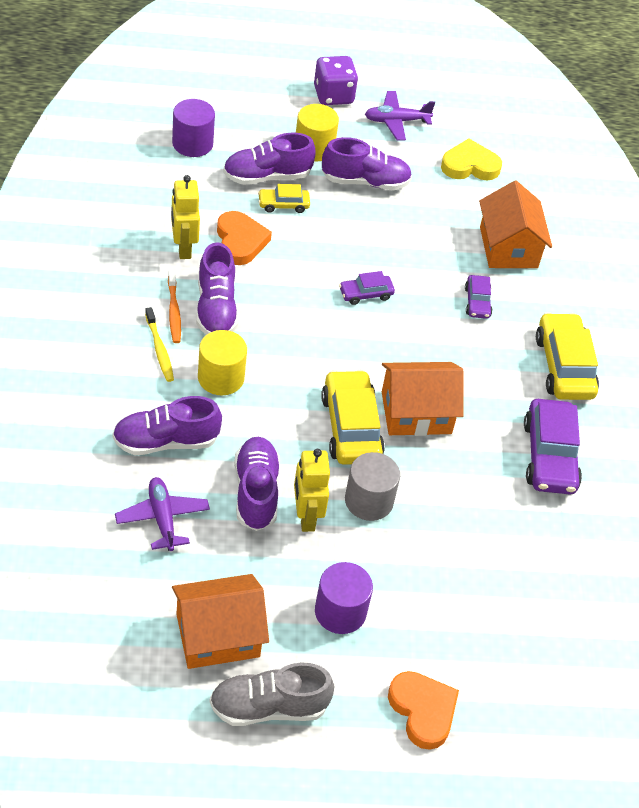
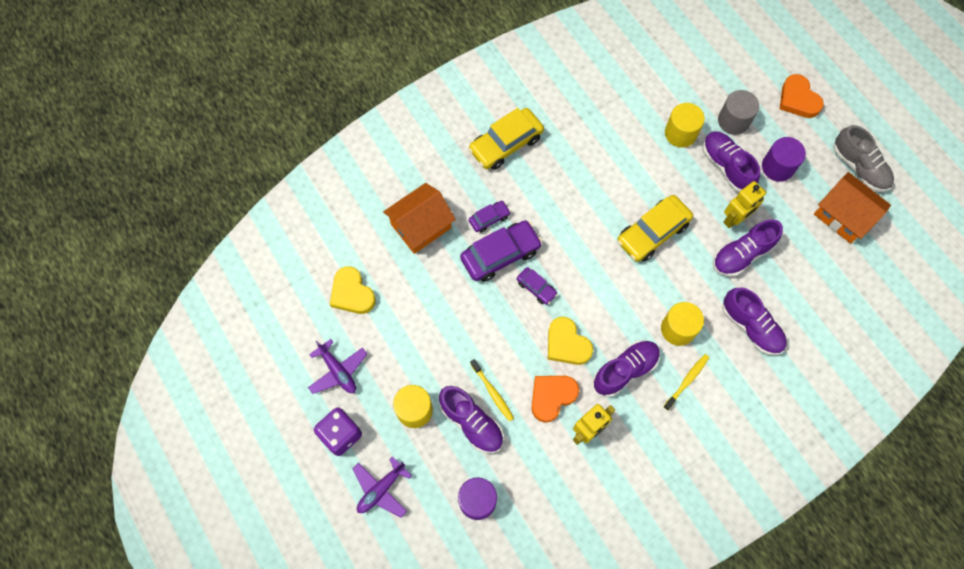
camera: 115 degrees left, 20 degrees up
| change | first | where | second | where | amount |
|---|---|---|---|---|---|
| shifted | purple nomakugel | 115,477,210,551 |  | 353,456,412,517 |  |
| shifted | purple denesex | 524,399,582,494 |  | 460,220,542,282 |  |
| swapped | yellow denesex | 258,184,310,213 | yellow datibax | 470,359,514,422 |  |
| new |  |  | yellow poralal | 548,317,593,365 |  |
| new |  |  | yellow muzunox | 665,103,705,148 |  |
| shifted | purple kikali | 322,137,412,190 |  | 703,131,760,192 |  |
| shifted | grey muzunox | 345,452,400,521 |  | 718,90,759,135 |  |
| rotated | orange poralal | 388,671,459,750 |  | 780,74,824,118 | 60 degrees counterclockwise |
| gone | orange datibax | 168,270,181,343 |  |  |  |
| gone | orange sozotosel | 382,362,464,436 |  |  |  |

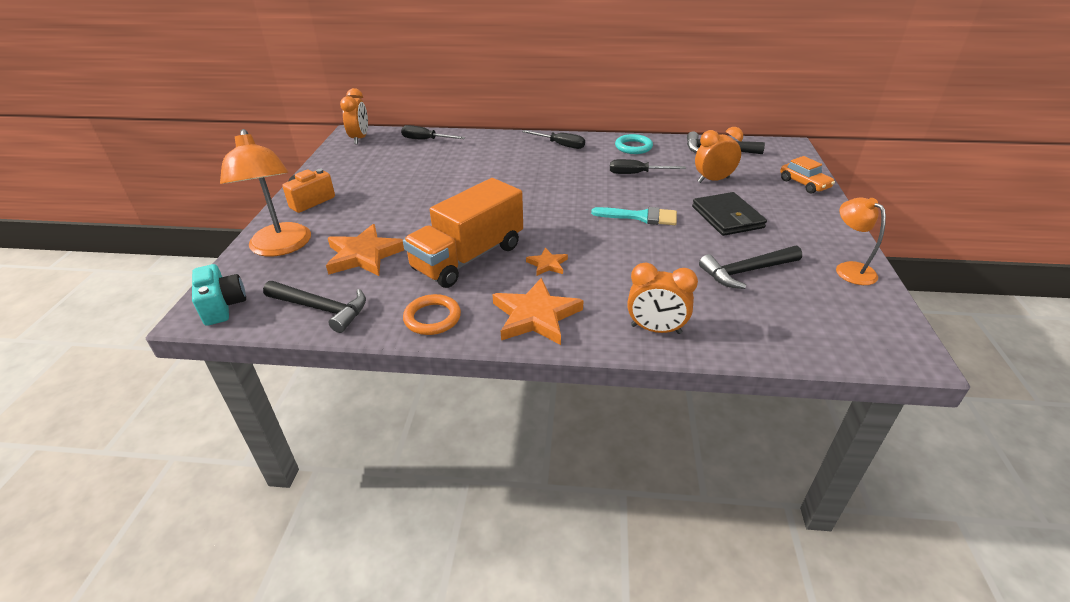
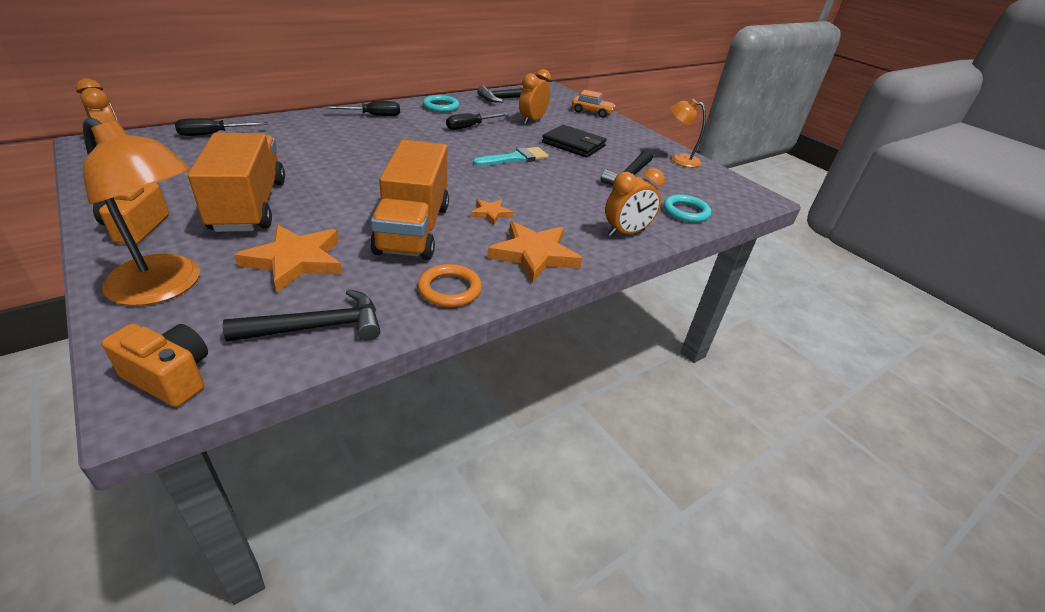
camera: 45 degrees left, 0 degrees up
| change | first | where | second | where | amount |
|---|---|---|---|---|---|
| repainted | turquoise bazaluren | 192,264,246,326 | orange bazaluren | 102,324,208,407 |  |
| new |  |  | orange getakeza | 188,133,285,232 |  |
| new |  |  | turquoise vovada | 663,195,711,223 |  |

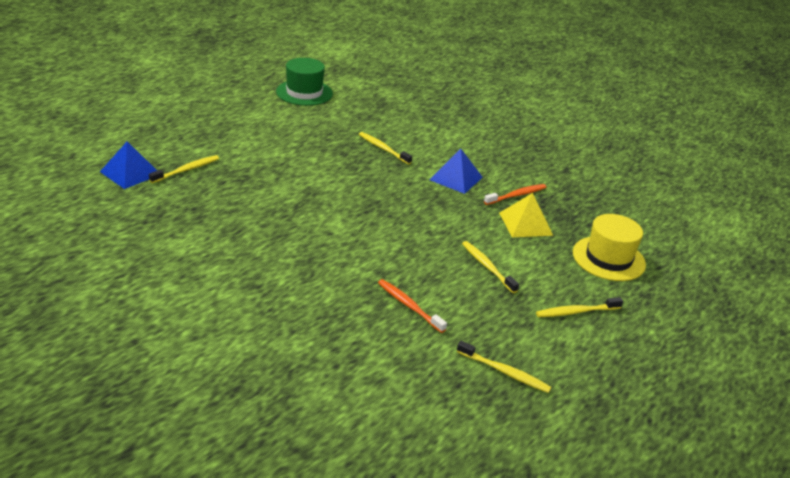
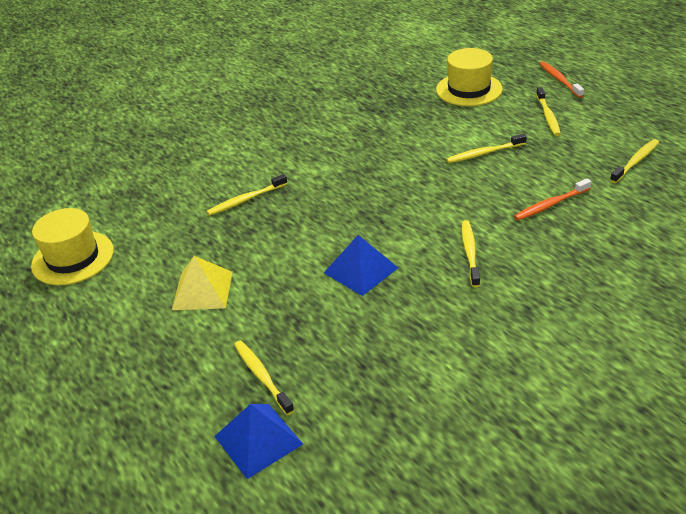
camera: 70 degrees left, 5 degrees up
| change | first | where | second | where | amount |
|---|---|---|---|---|---|
| repainted | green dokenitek | 276,58,333,106 | yellow dokenitek | 31,208,114,285 |  |
| shifted | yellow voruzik | 499,193,553,237 |  | 172,256,233,310 |  |
| shifted | blue voruzik | 429,149,483,194 |  | 324,235,398,296 |  |
| new |  |  | yellow datibax | 462,220,480,287 |  |
| shifted | orange datibax | 484,184,547,205 |  | 540,61,584,98 |  |

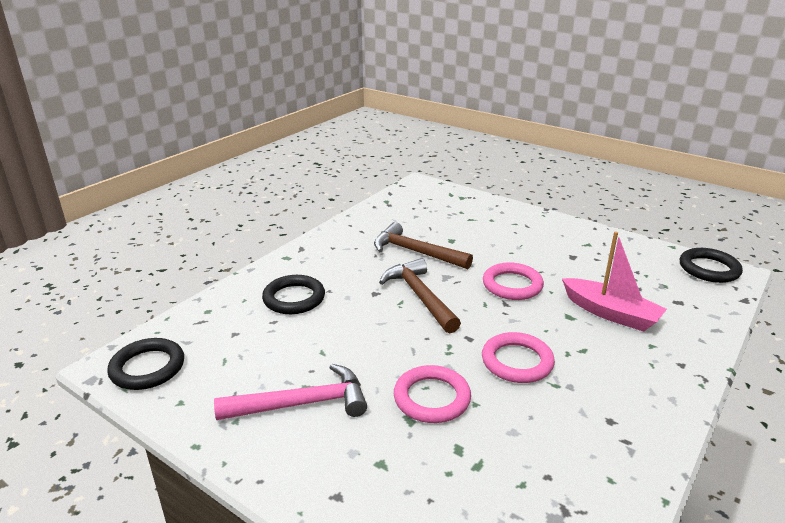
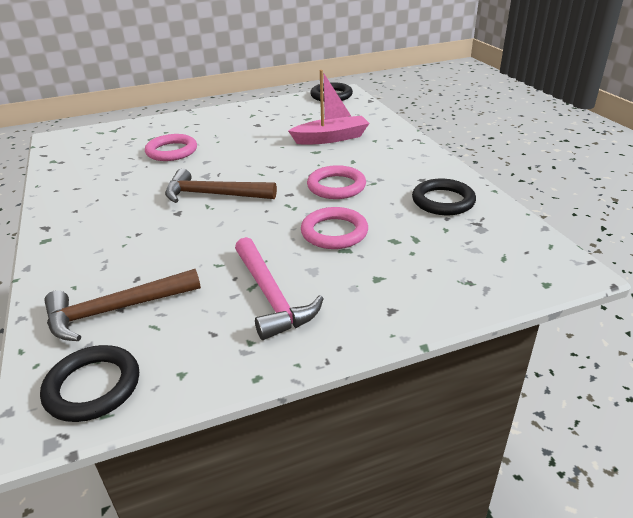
camera: 55 degrees left, 5 degrees up
| change | first | where | second | where | amount |
|---|---|---|---|---|---|
| shifted | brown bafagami | 374,222,473,269 |  | 44,269,201,341 |  |
| shifted | pink vovada | 483,262,544,300 |  | 145,134,197,161 |  |
| rotated | pink bafagami | 214,364,367,420 |  | 235,237,324,340 | 135 degrees clockwise |
| shifted | black vovada | 262,275,325,314 |  | 412,179,476,215 |  |

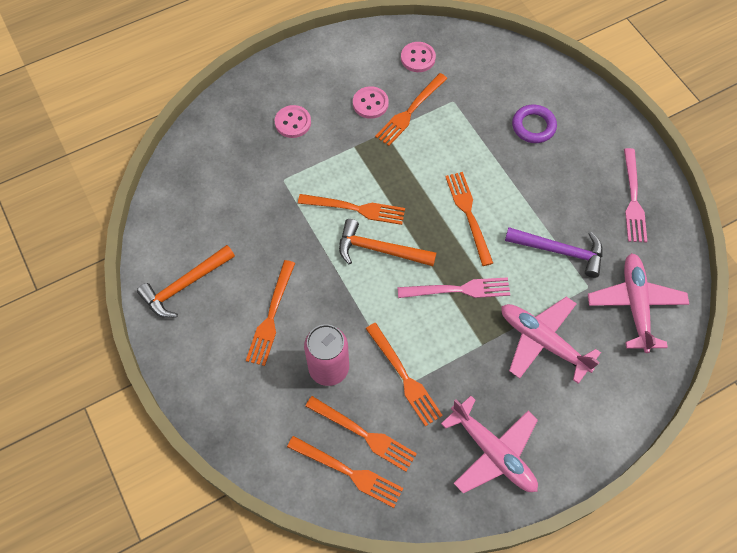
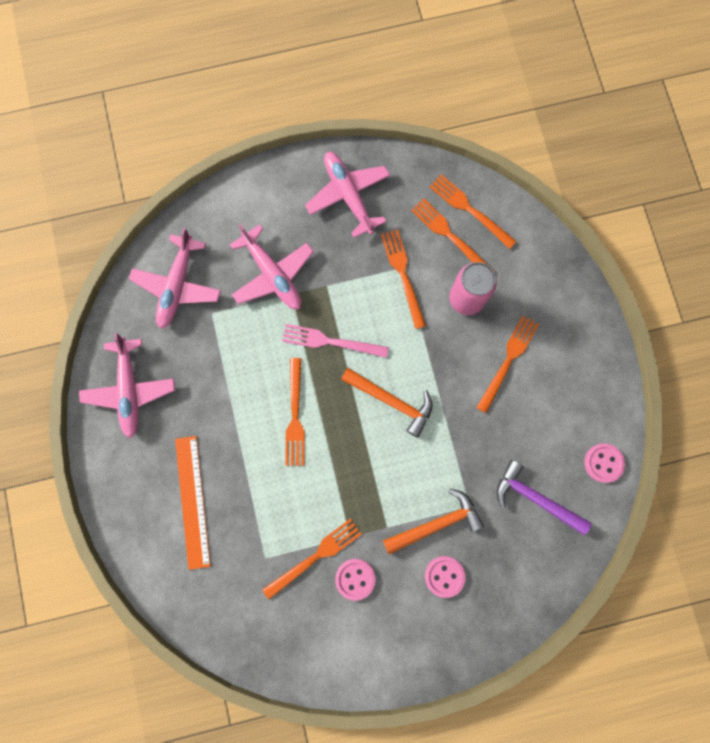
camera: 165 degrees left, 15 degrees up
| change | first | where | second | where | amount |
|---|---|---|---|---|---|
| swapped | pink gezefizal | 624,148,647,242 | pink nomakugel | 79,333,175,438 |  |
| swapped | purple vovada | 512,105,557,143 | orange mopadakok | 175,436,211,570 |  |
| shifted | orange bafagami | 137,245,235,318 |  | 383,489,484,554 |  |
| shifted | purple bafagami | 505,227,603,278 |  | 496,460,591,535 |  |
| shifted | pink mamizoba | 401,42,436,72 |  | 584,443,625,483 |  |
| gone | orange gezefizal | 298,194,405,225 |  |  |  |

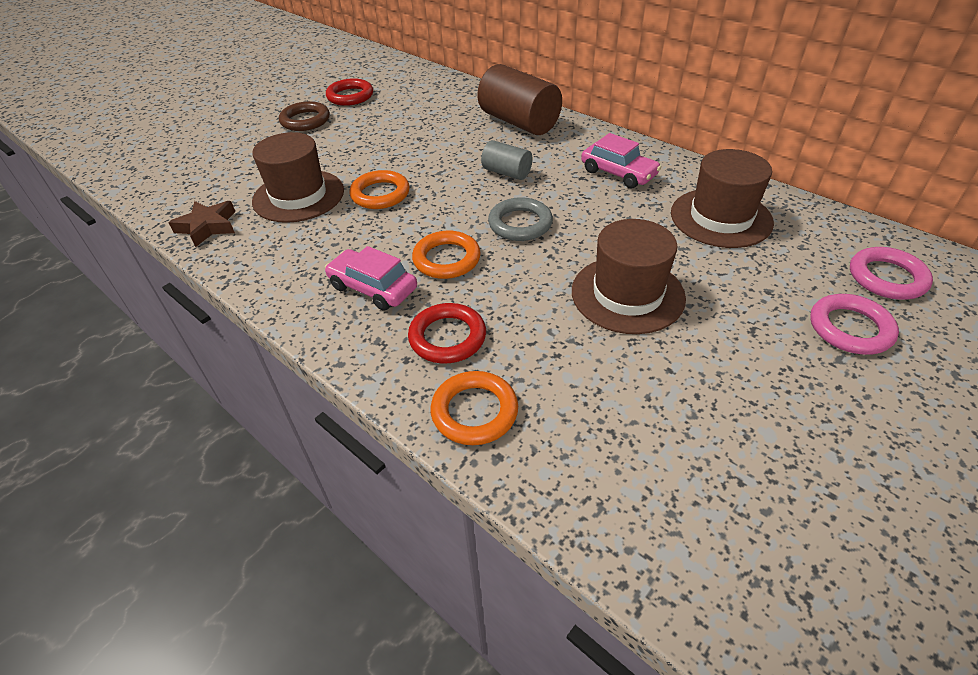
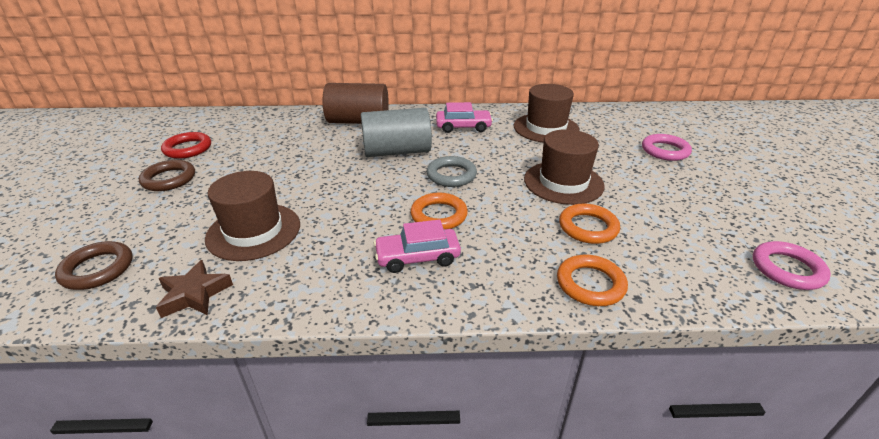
camera: 45 degrees left, 10 degrees down
| change | first | where | second | where | amount |
|---|---|---|---|---|---|
| new |  |  | brown vovada | 55,241,133,290 |  |
| scaled | grey muzunox | 481,140,532,180 |  | 361,108,432,157 | x1.86 |
| shifted | orange vovada | 350,170,410,209 |  | 559,204,620,244 |  |
| shifted | pink vovada | 850,247,933,300 |  | 753,241,831,290 |  |
| gone | red vovada | 408,303,486,363 |  |  |  |

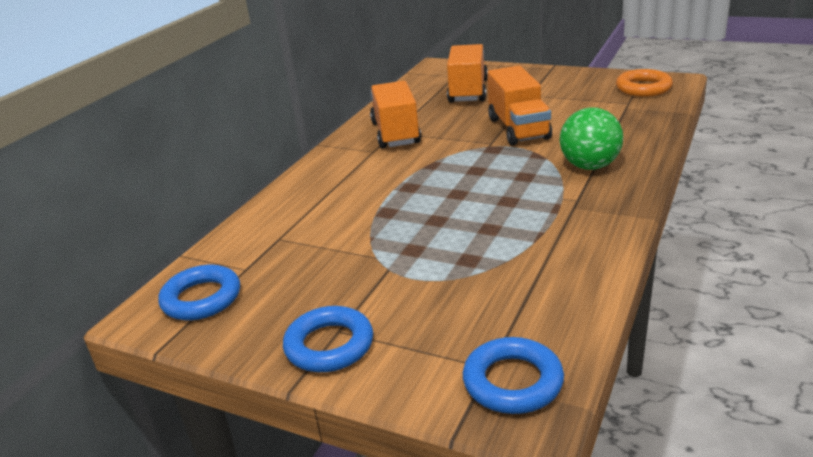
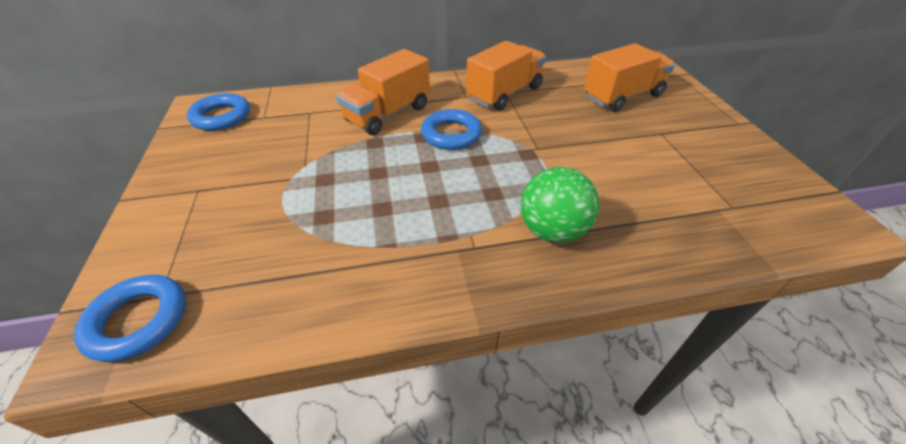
camera: 50 degrees right, 15 degrees up
| change | first | where | second | where | amount |
|---|---|---|---|---|---|
| shifted | orange getakeza | 487,66,552,146 |  | 336,49,430,135 |  |
| shifted | blue vovada | 283,306,373,372 |  | 421,109,482,150 |  |
| gone | orange vovada | 616,69,673,97 |  |  |  |

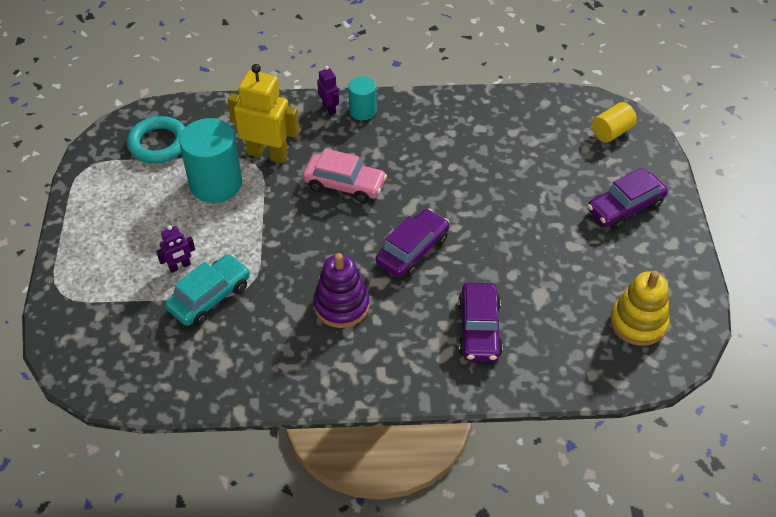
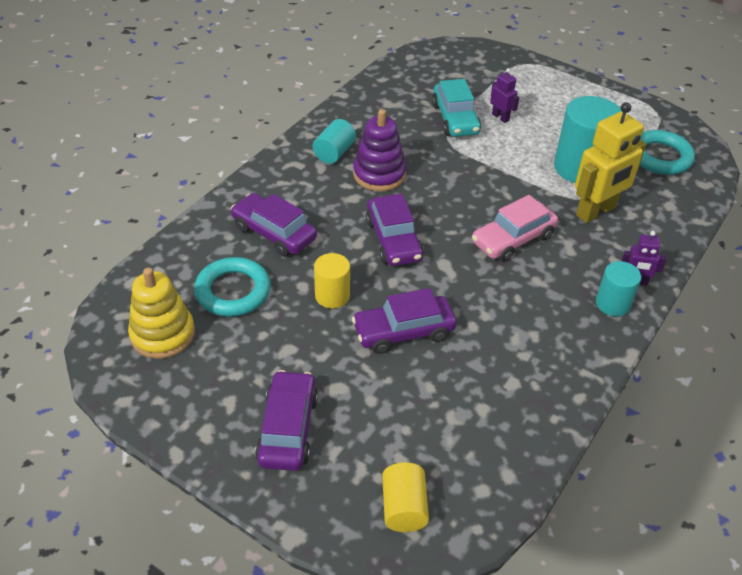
camera: 125 degrees right, 5 degrees down
| change | first | where | second | where | amount |
|---|---|---|---|---|---|
| new |  |  | turquoise vovada | 194,257,271,317 |  |
| new |  |  | turquoise muzunox | 312,119,356,164 |  |
| new |  |  | yellow muzunox | 314,253,350,309 |  |
| new |  |  | purple denesex | 352,288,457,354 |  |
| rotated | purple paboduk | 156,225,195,273 |  | 490,68,519,123 | 135 degrees clockwise |

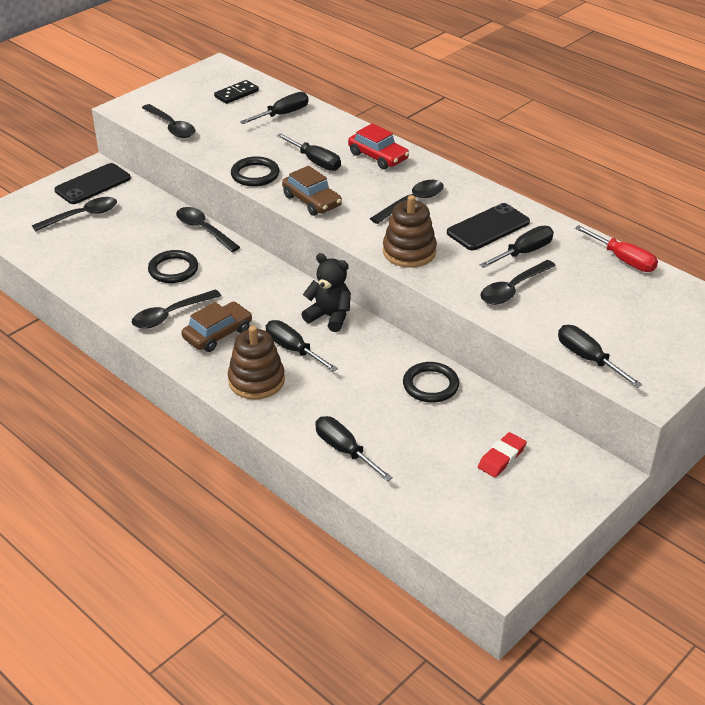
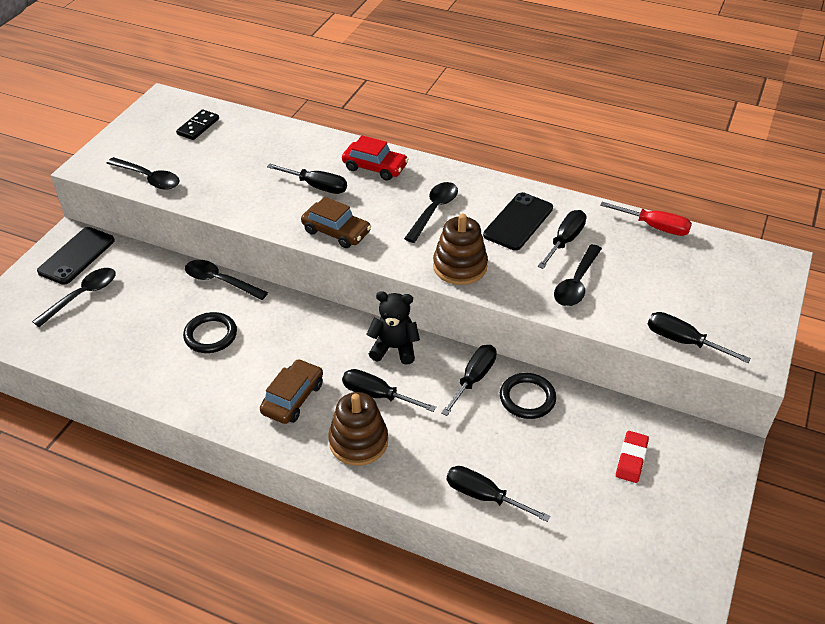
camera: 20 degrees left, 5 degrees up
| change | first | where | second | where | amount |
|---|---|---|---|---|---|
| shifted | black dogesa | 240,92,309,124 |  | 441,345,497,416 |  |
| gone | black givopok | 132,289,221,329 |  |  |  |
| gone | black vovada | 231,156,280,187 |  |  |  |

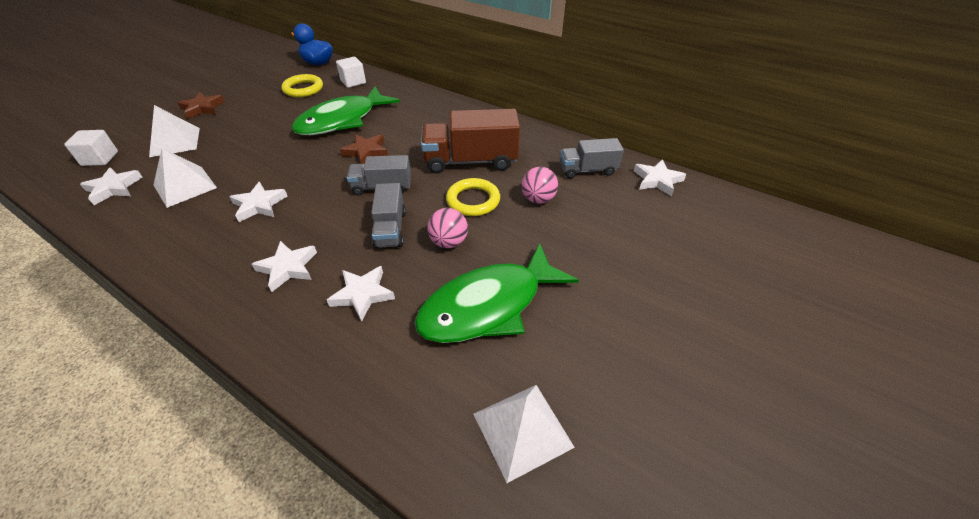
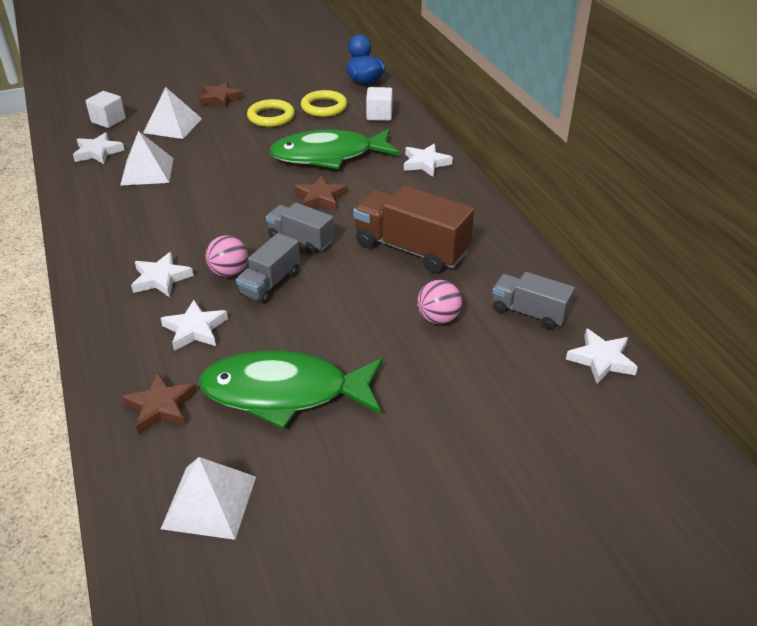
camera: 35 degrees right, 5 degrees down
| change | first | where | second | where | amount |
|---|---|---|---|---|---|
| new |  |  | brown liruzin | 121,372,197,434 |  |
| shifted | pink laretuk | 427,208,468,248 |  | 205,235,248,277 |  |
| shifted | yellow vovada | 446,178,500,216 |  | 247,99,295,127 |  |
| shifted | white liruzin | 230,182,288,222 |  | 404,144,453,177 |  |

